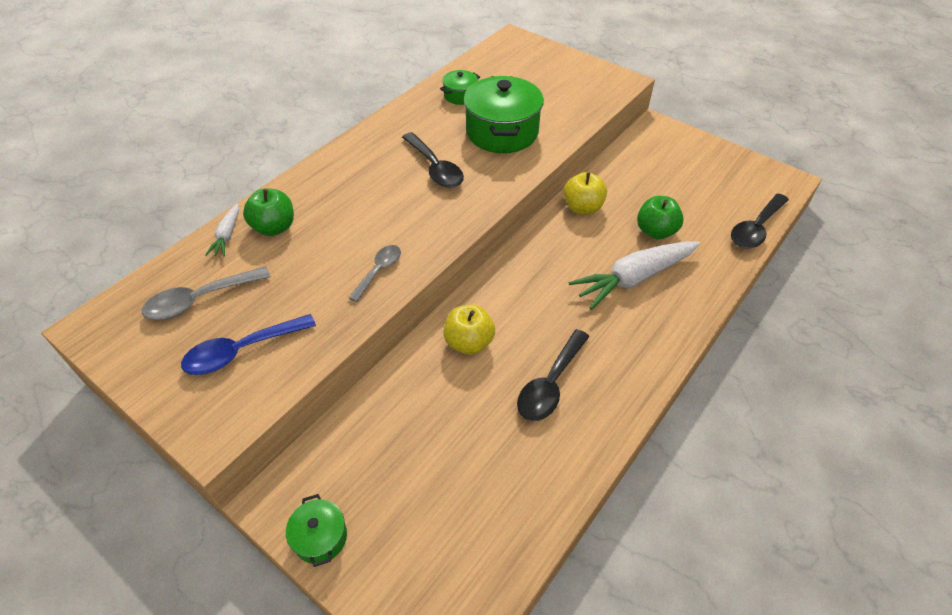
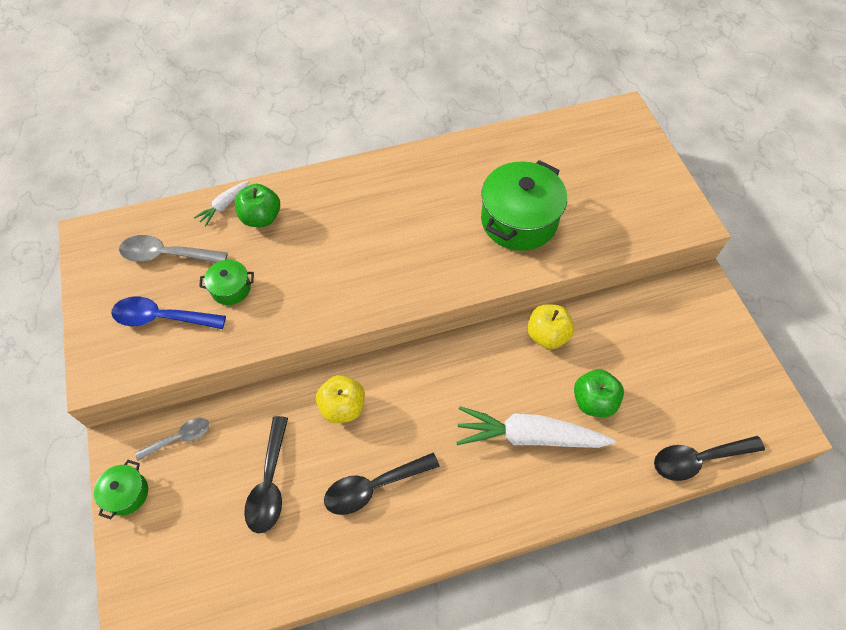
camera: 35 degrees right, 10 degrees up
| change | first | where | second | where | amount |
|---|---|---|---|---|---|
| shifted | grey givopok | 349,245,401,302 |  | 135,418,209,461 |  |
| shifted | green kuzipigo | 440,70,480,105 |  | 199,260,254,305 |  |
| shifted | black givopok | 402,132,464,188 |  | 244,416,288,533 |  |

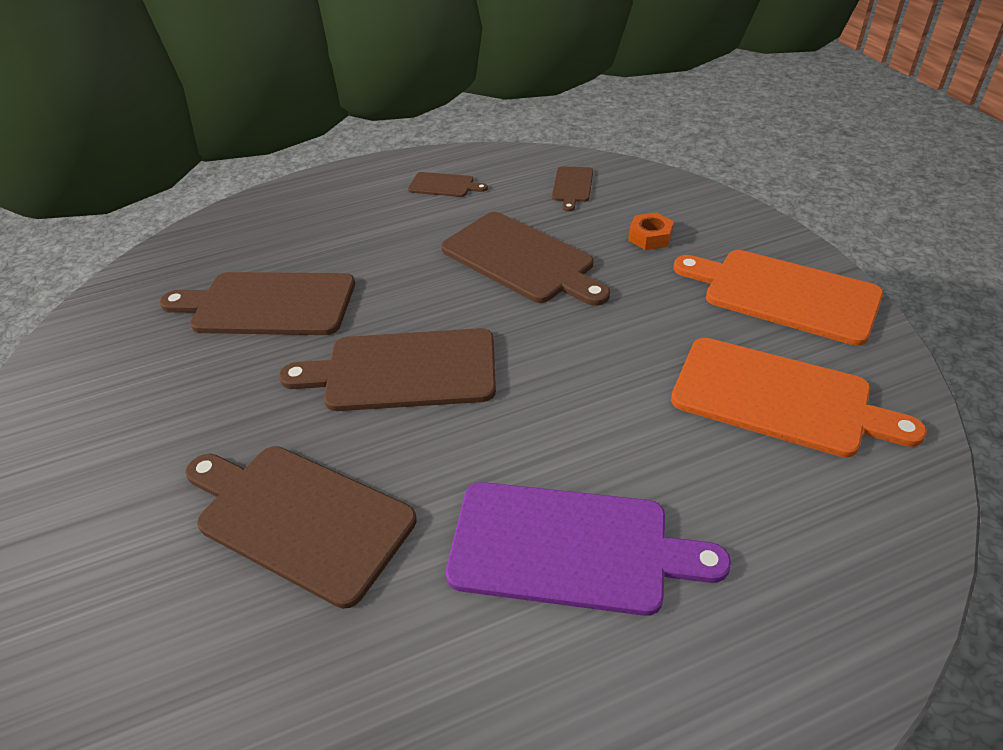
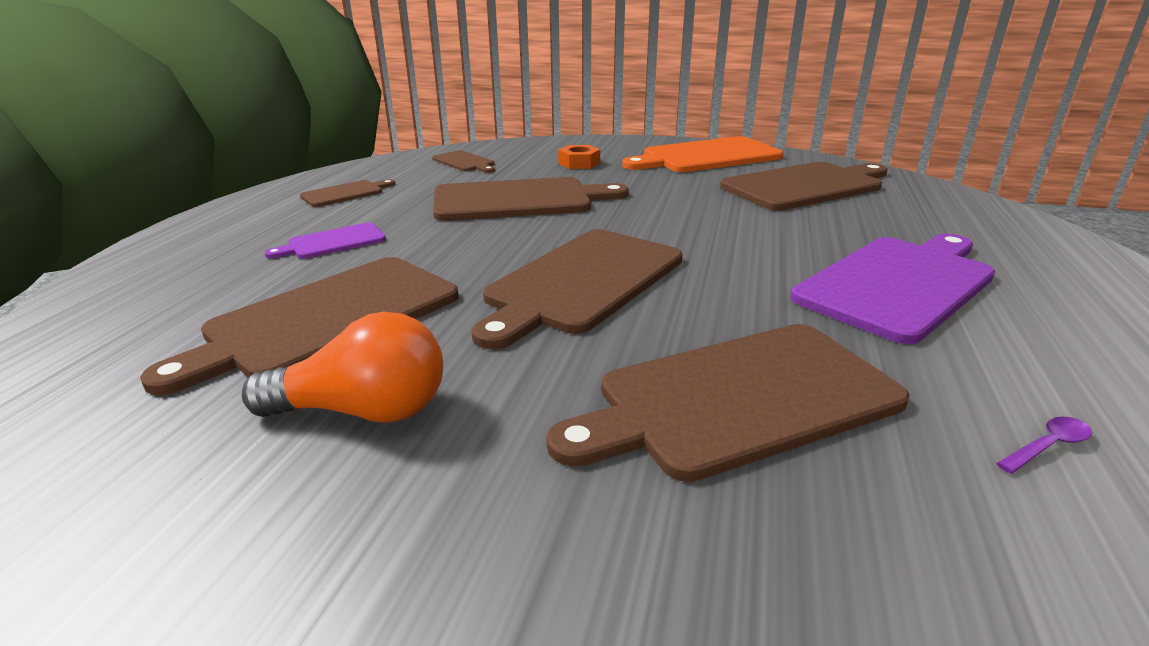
camera: 55 degrees left, 15 degrees down
| change | first | where | second | where | amount |
|---|---|---|---|---|---|
| new |  |  | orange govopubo | 242,312,443,423 |  |
| new |  |  | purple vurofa | 265,223,386,259 |  |
| repainted | orange vurofa | 671,338,927,458 | brown vurofa | 720,162,888,211 |  |
| new |  |  | purple givopok | 996,417,1092,474 |  |

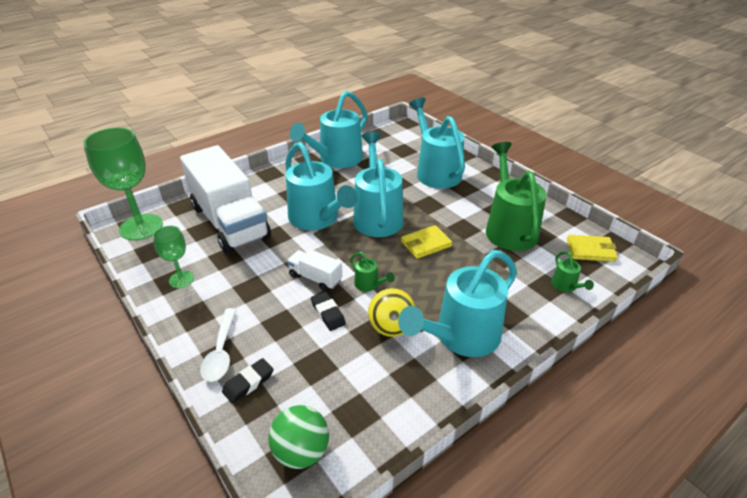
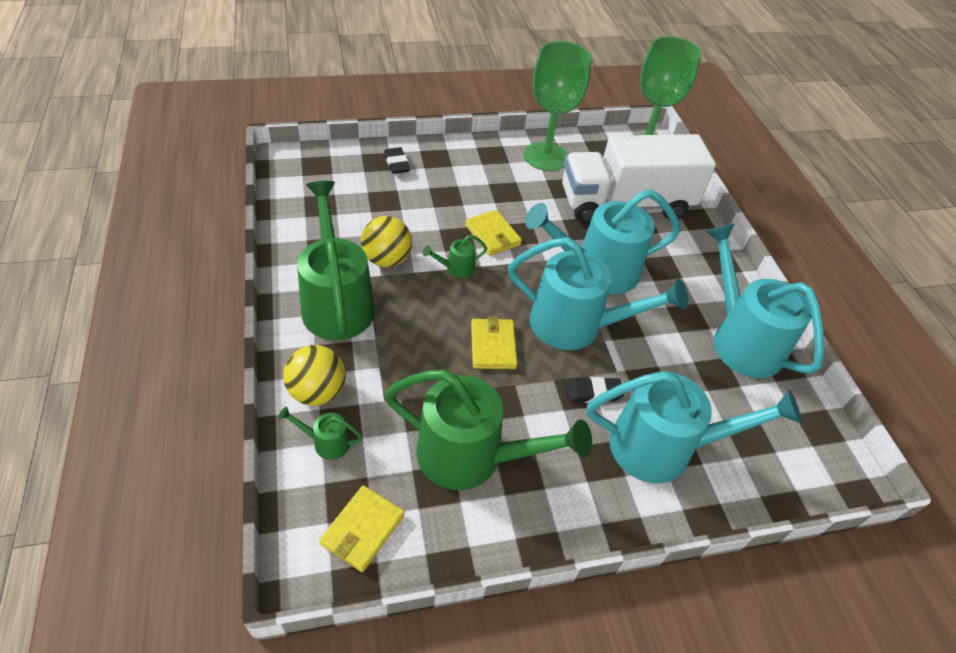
camera: 110 degrees right, 10 degrees up
| change | first | where | second | where | amount |
|---|---|---|---|---|---|
| new |  |  | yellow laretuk | 283,345,346,406 |  |
| repainted | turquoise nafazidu | 398,250,517,357 | green nafazidu | 297,181,375,340 |  |
| swapped | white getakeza | 287,249,342,291 | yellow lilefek | 465,210,522,256 |  |
| scaled | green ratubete | 153,226,194,288 |  | 524,41,592,171 | x1.89 |
| shifted | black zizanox | 311,292,346,331 |  | 565,377,624,403 |  |
| gone | white givopok | 200,308,236,382 |  |  |  |
| gone | green laretuk | 268,405,329,469 |  |  |  |

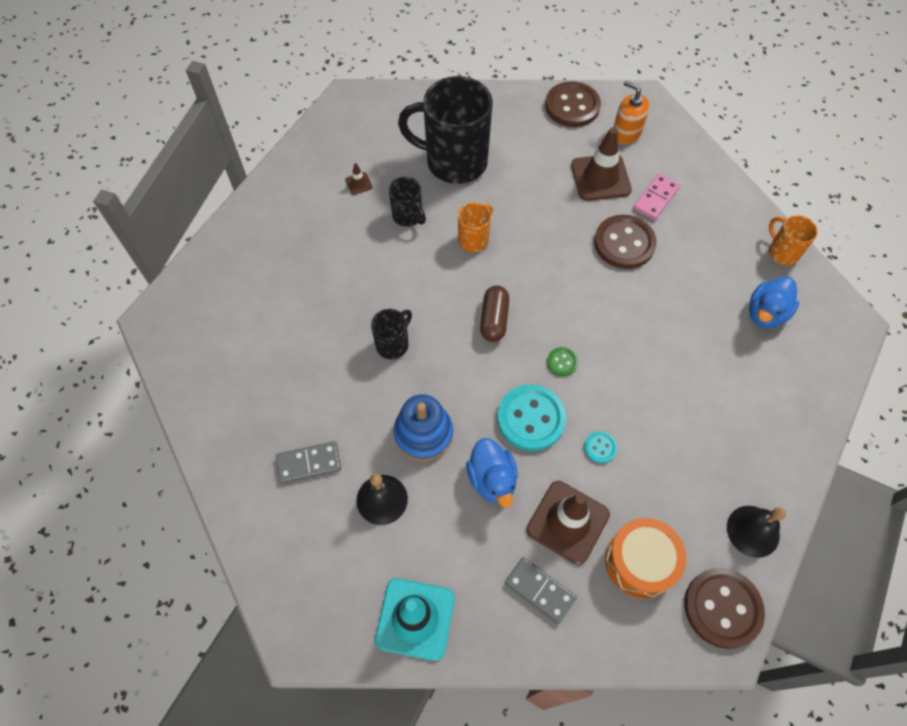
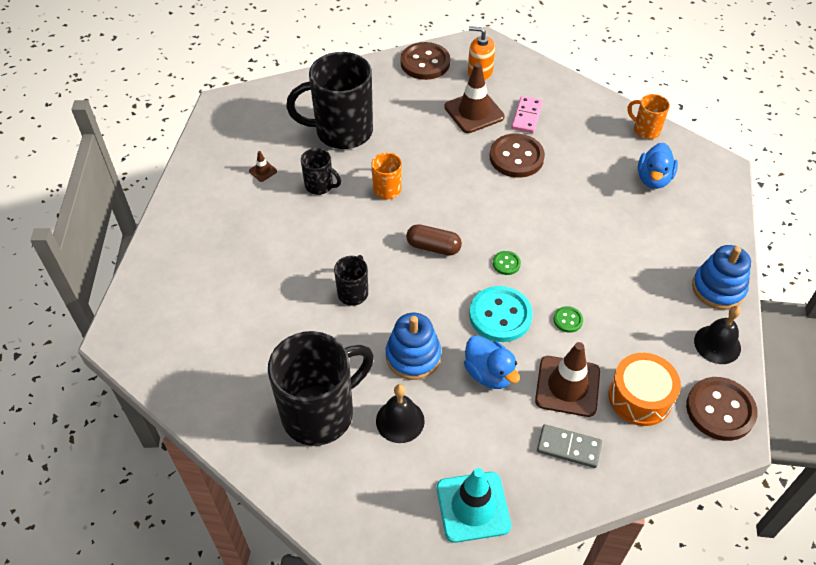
camera: 20 degrees left, 10 degrees down
| change | first | where | second | where | amount |
|---|---|---|---|---|---|
| swapped | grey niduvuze | 276,441,341,484 | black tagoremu | 268,331,374,446 |  |
| rotated | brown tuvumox | 480,285,509,342 |  | 406,224,462,256 | 60 degrees counterclockwise |
| repainted | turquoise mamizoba | 584,431,617,463 | green mamizoba | 554,306,583,333 |  |
| new |  |  | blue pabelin | 692,245,751,310 |  |

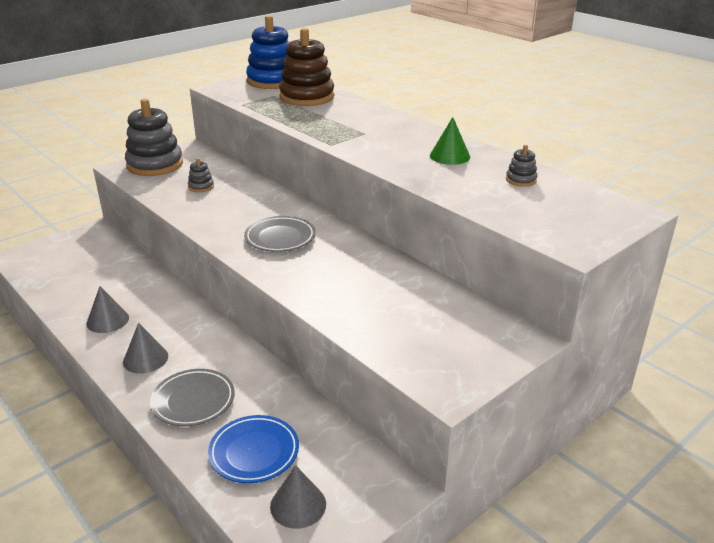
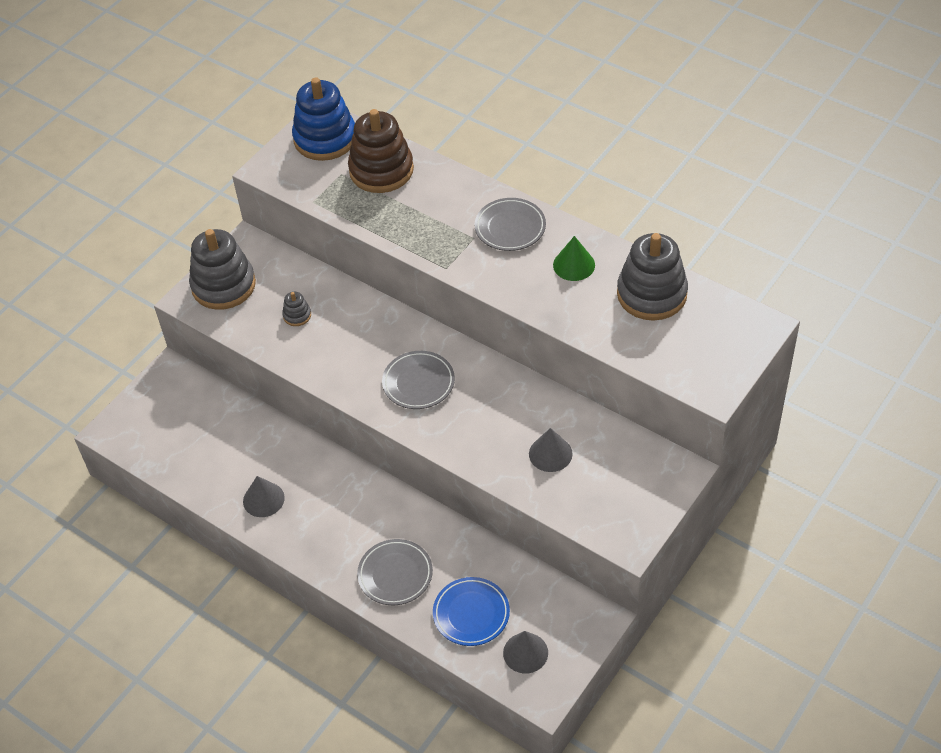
camera: 10 degrees left, 20 degrees up
| change | first | where | second | where | amount |
|---|---|---|---|---|---|
| new |  |  | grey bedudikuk | 475,198,546,251 |  |
| shifted | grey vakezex | 123,323,168,374 |  | 529,428,573,472 |  |
| scaled | grey pabelin | 506,145,538,187 |  | 617,233,688,321 | x2.32 |

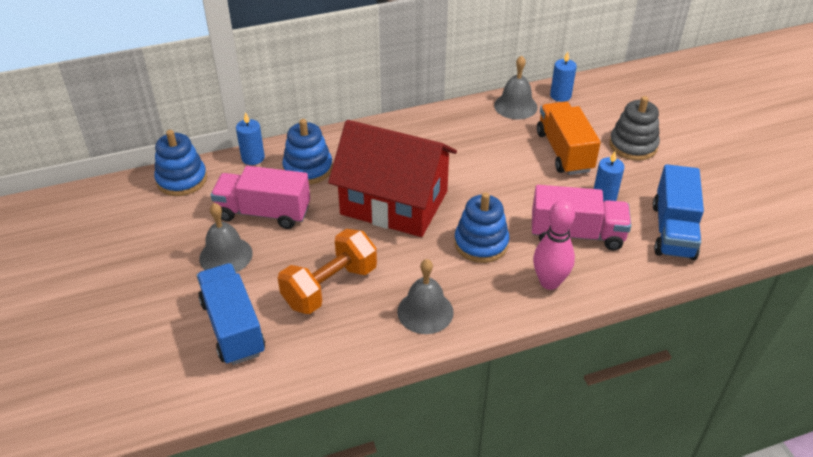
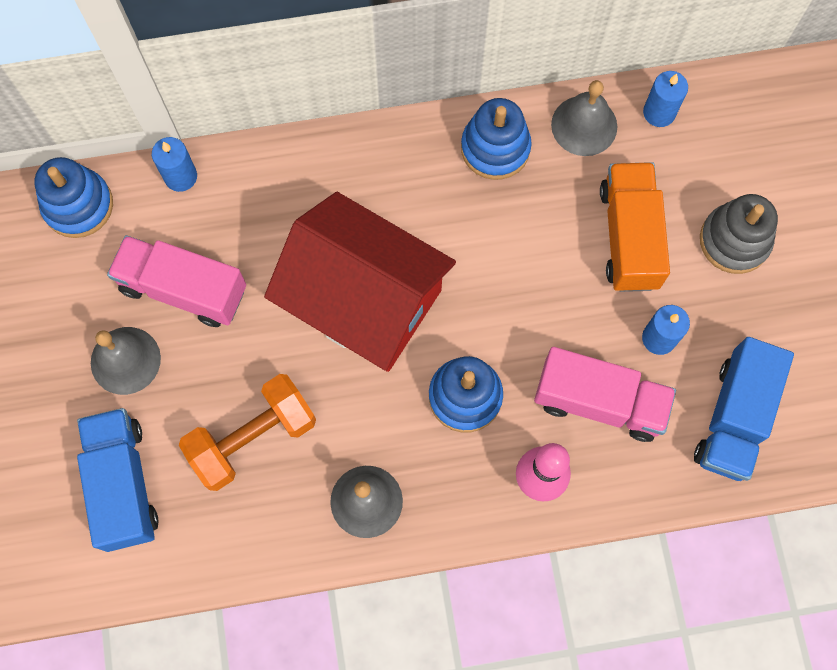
camera: 10 degrees right, 30 degrees up
| change | first | where | second | where | amount |
|---|---|---|---|---|---|
| shifted | blue pabelin | 282,119,333,185 |  | 461,98,532,180 |  |

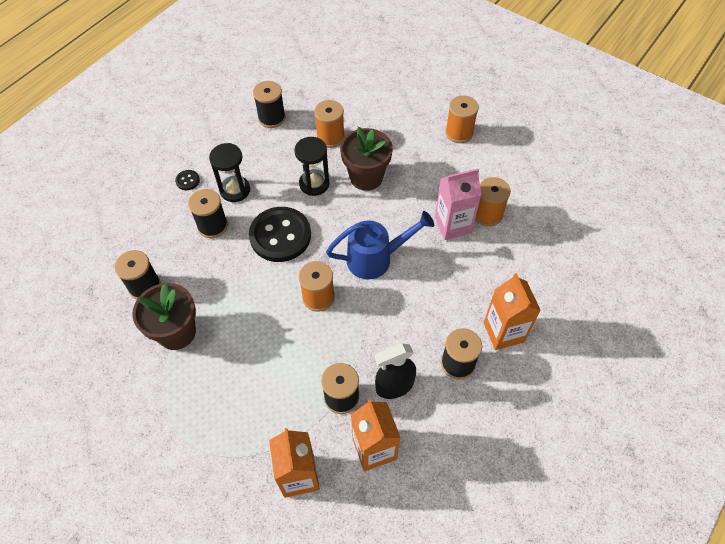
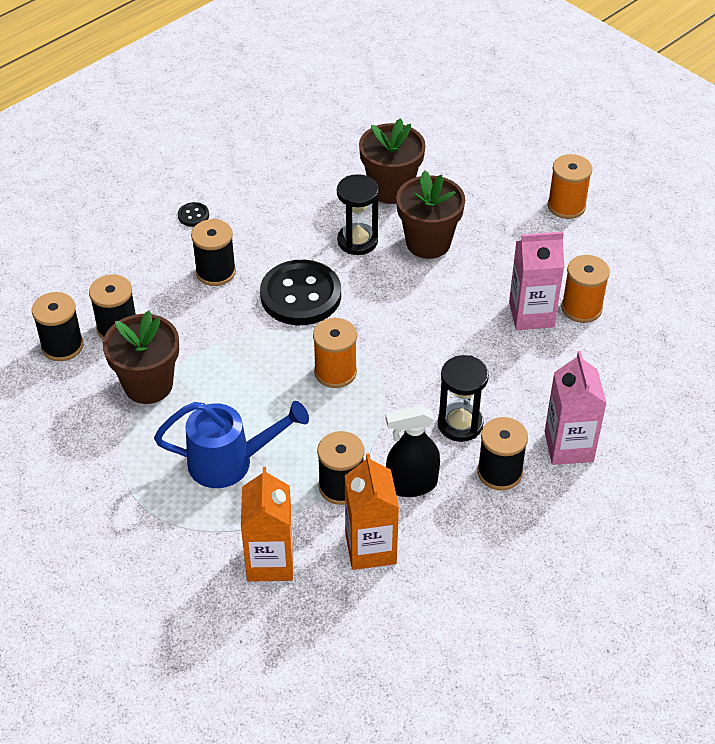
camera: 10 degrees right, 10 degrees down
| change | first | where | second | where | amount |
|---|---|---|---|---|---|
| shifted | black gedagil | 253,81,286,128 |  | 32,292,84,361 |  |
| shifted | blue nafazidu | 326,211,434,279 |  | 154,401,309,488 |  |
| swapped | orange gedagil | 314,100,345,148 | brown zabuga | 359,118,426,204 |  |
| shifted | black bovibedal | 209,143,250,202 |  | 438,355,489,442 |  |
| repainted | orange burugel | 484,273,541,350 | pink burugel | 545,351,607,465 |  |

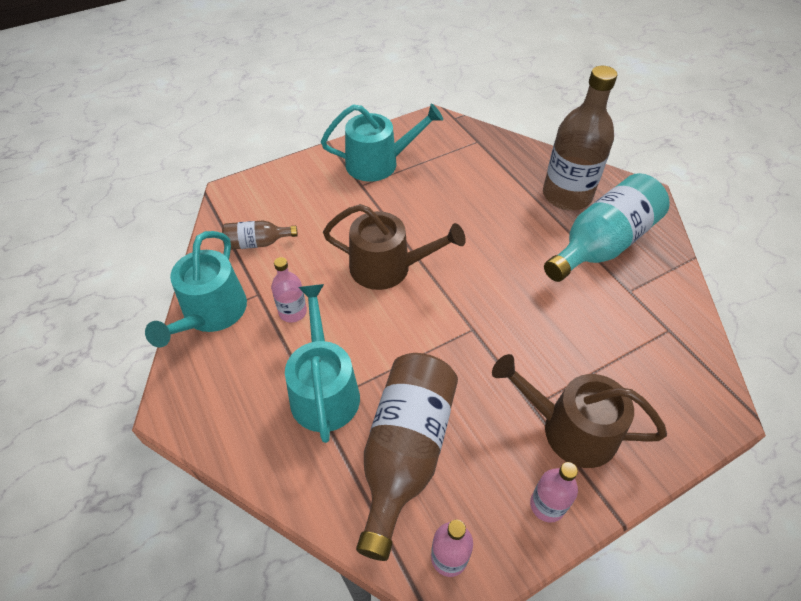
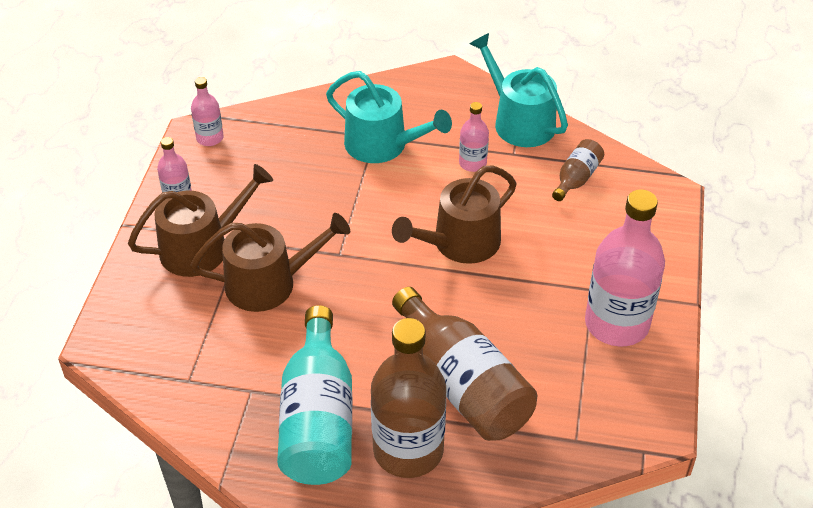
camera: 130 degrees right, 5 degrees down
| change | first | where | second | where | amount |
|---|---|---|---|---|---|
| new |  |  | brown nafazidu | 191,213,350,312 |  |
| shifted | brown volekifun | 356,353,458,561 |  | 392,287,537,441 |  |
| swapped | turquoise nafazidu | 321,103,443,182 | pink volekifun | 585,189,665,346 |  |

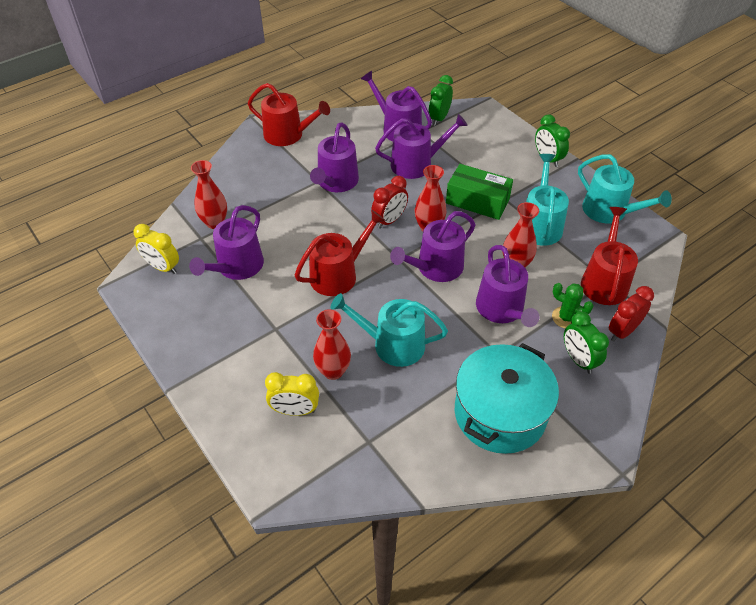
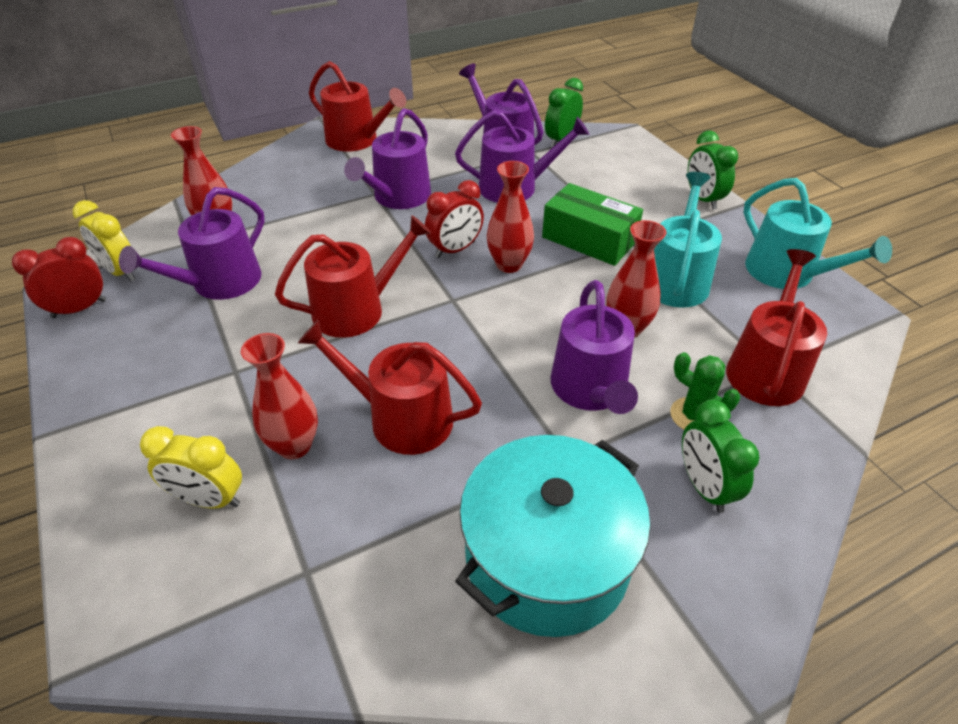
camera: 10 degrees right, 5 degrees down
| change | first | where | second | where | amount |
|---|---|---|---|---|---|
| shifted | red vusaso | 609,286,654,342 |  | 12,237,106,318 |  |
| repainted | turquoise nafazidu | 330,293,448,367 | red nafazidu | 298,320,482,455 |  |
| gone | purple nafazidu | 390,211,475,282 |  |  |  |

